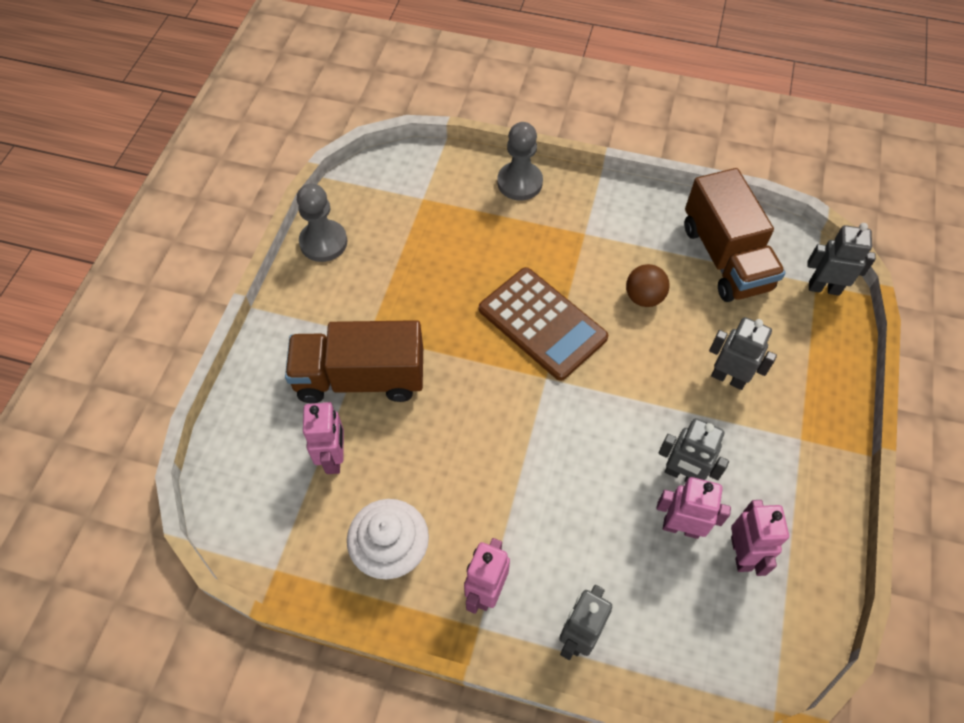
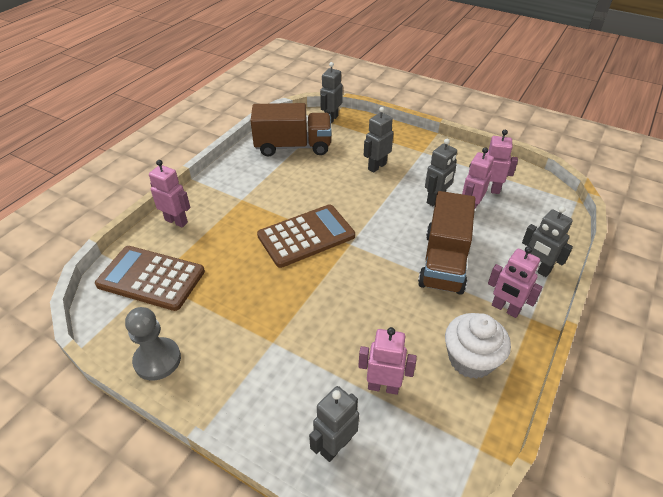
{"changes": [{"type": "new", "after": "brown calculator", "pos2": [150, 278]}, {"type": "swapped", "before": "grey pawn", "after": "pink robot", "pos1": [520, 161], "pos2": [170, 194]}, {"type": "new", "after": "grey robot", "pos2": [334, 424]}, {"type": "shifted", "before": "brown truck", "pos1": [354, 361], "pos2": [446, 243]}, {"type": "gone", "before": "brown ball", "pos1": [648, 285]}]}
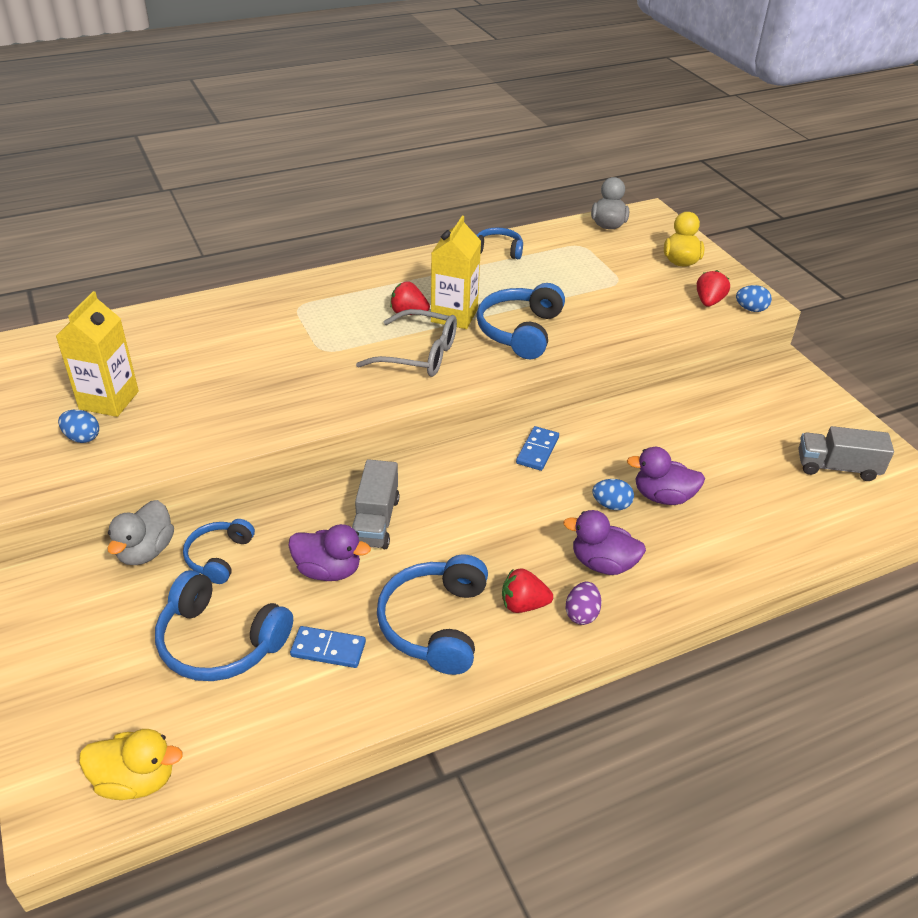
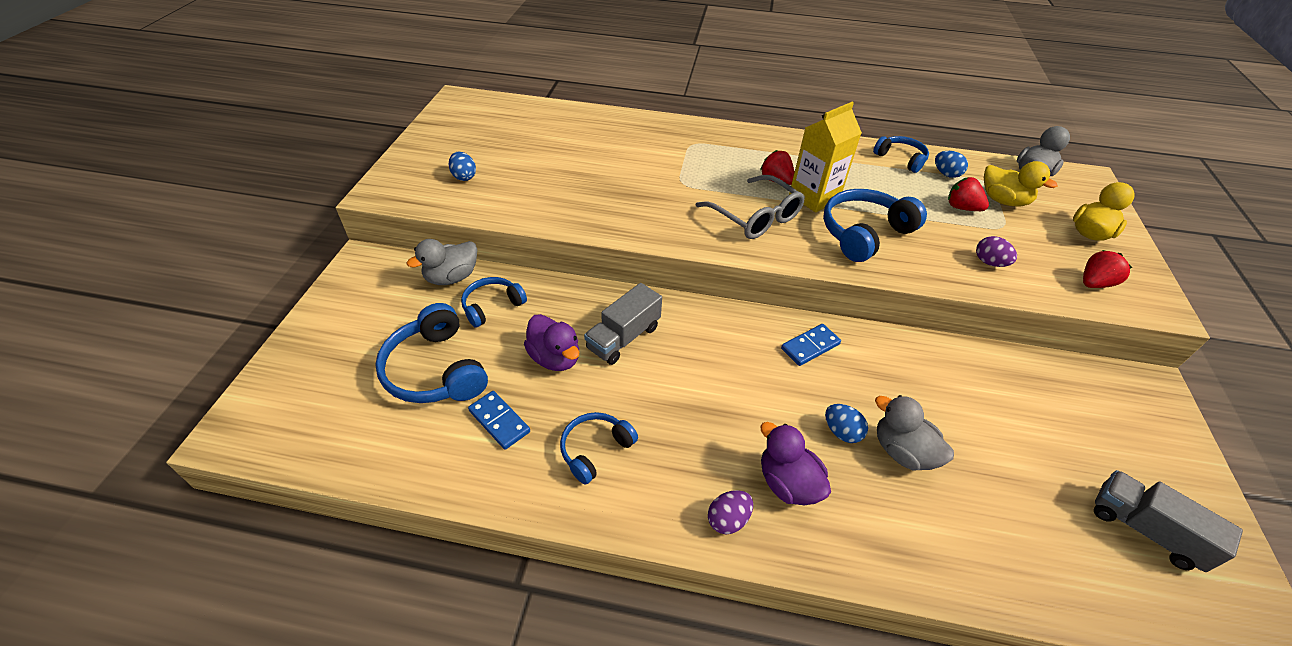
{"changes": [{"type": "scaled", "before": "blue headphones", "pos1": [432, 614], "pos2": [599, 448], "scale": 0.61}, {"type": "repainted", "before": "purple duck", "after": "grey duck", "pos1": [666, 476], "pos2": [914, 433]}, {"type": "shifted", "before": "blue egg", "pos1": [754, 298], "pos2": [951, 164]}, {"type": "shifted", "before": "red strawberry", "pos1": [527, 590], "pos2": [968, 194]}, {"type": "new", "after": "purple egg", "pos2": [996, 251]}, {"type": "shifted", "before": "yellow duck", "pos1": [131, 764], "pos2": [1020, 184]}, {"type": "gone", "before": "yellow carton", "pos1": [97, 354]}]}
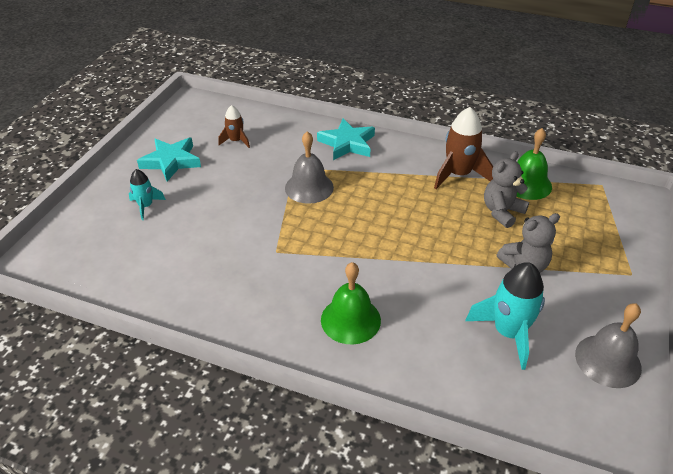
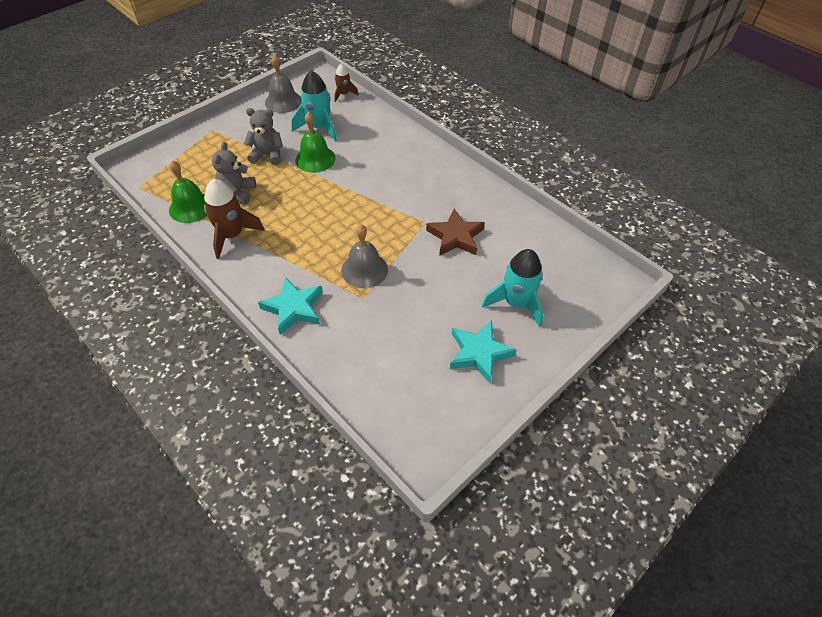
{"changes": [{"type": "rotated", "before": "grey teddy bear", "pos1": [506, 189], "pos2": [234, 173], "turn": 120}, {"type": "shifted", "before": "green bell", "pos1": [351, 303], "pos2": [315, 142]}, {"type": "shifted", "before": "brown rocket", "pos1": [234, 126], "pos2": [346, 83]}, {"type": "new", "after": "brown star", "pos2": [455, 232]}, {"type": "scaled", "before": "turquoise rocket", "pos1": [147, 194], "pos2": [512, 288], "scale": 1.77}]}
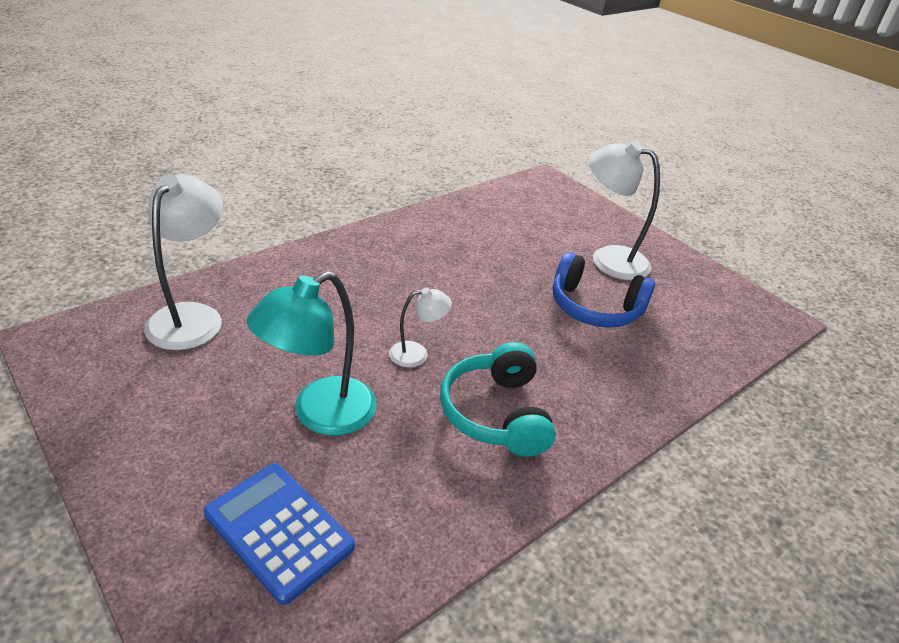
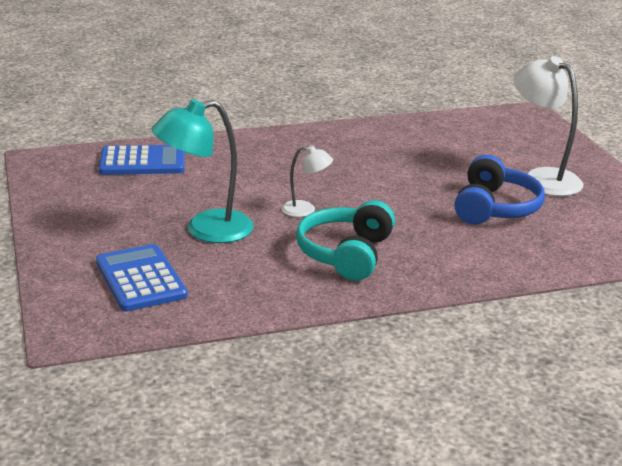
{"changes": [{"type": "swapped", "before": "white lamp", "after": "blue calculator", "pos1": [183, 262], "pos2": [142, 160]}, {"type": "rotated", "before": "blue headphones", "pos1": [604, 290], "pos2": [499, 189], "turn": -120}]}
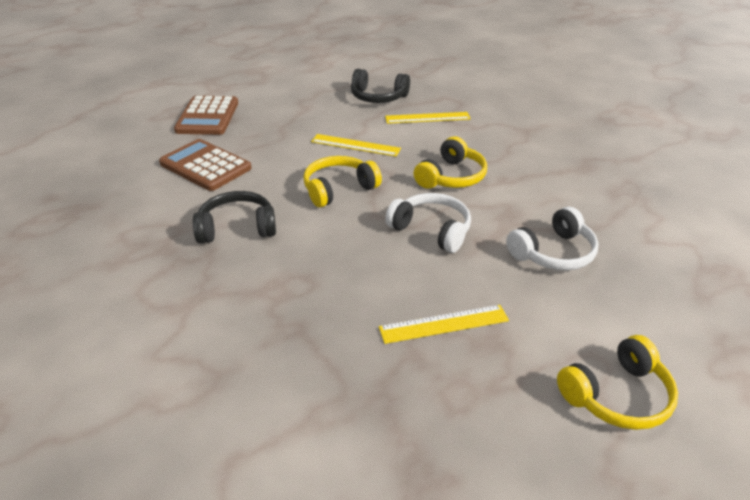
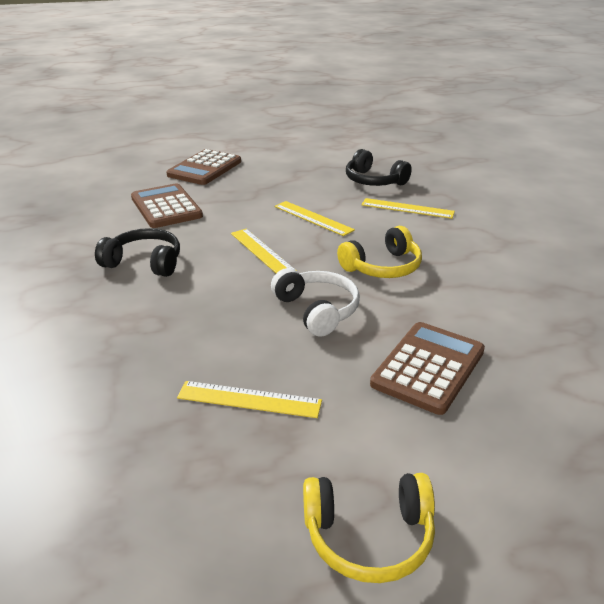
{"changes": [{"type": "swapped", "before": "yellow headphones", "after": "yellow ruler", "pos1": [342, 182], "pos2": [264, 251]}, {"type": "swapped", "before": "white headphones", "after": "brown calculator", "pos1": [552, 238], "pos2": [427, 368]}]}
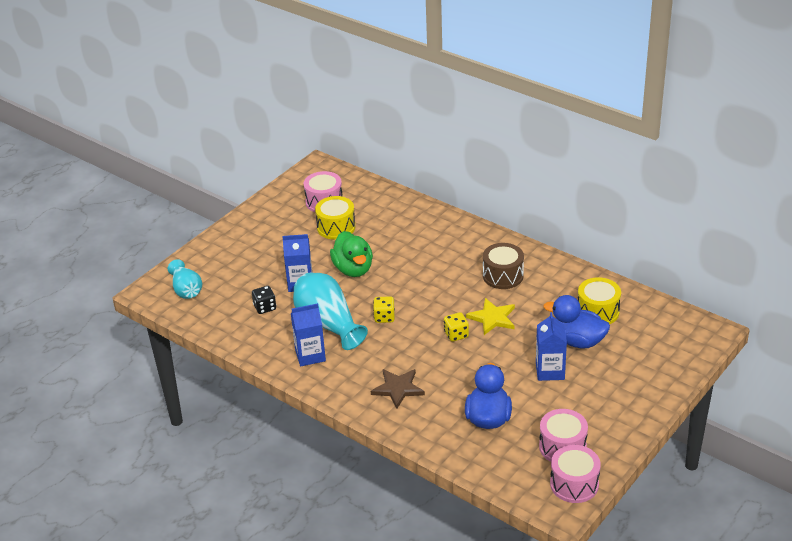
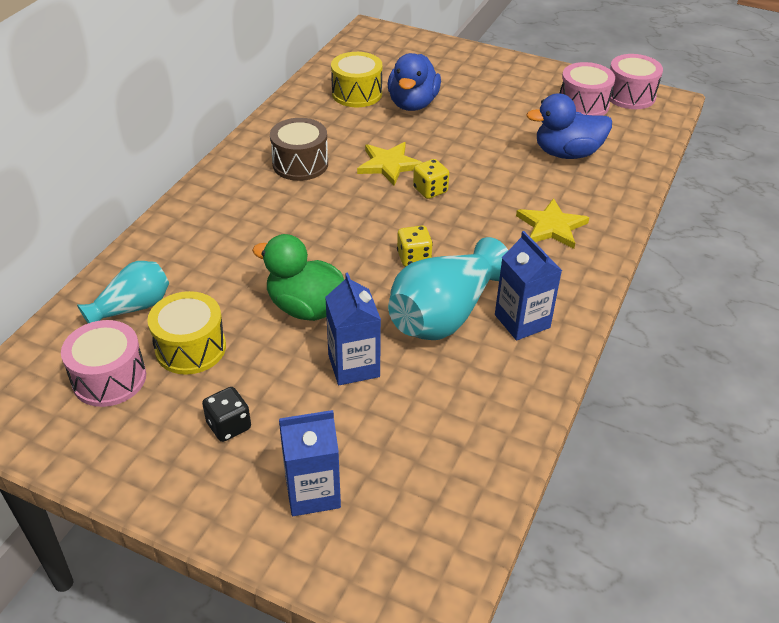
{"changes": [{"type": "shifted", "before": "turquoise vase", "pos1": [185, 279], "pos2": [123, 292]}, {"type": "shifted", "before": "black dice", "pos1": [264, 300], "pos2": [226, 414]}, {"type": "rotated", "before": "green duck", "pos1": [351, 254], "pos2": [298, 277], "turn": -120}, {"type": "shifted", "before": "blue carton", "pos1": [551, 346], "pos2": [310, 463]}, {"type": "repainted", "before": "brown star", "after": "yellow star", "pos1": [398, 389], "pos2": [552, 223]}]}
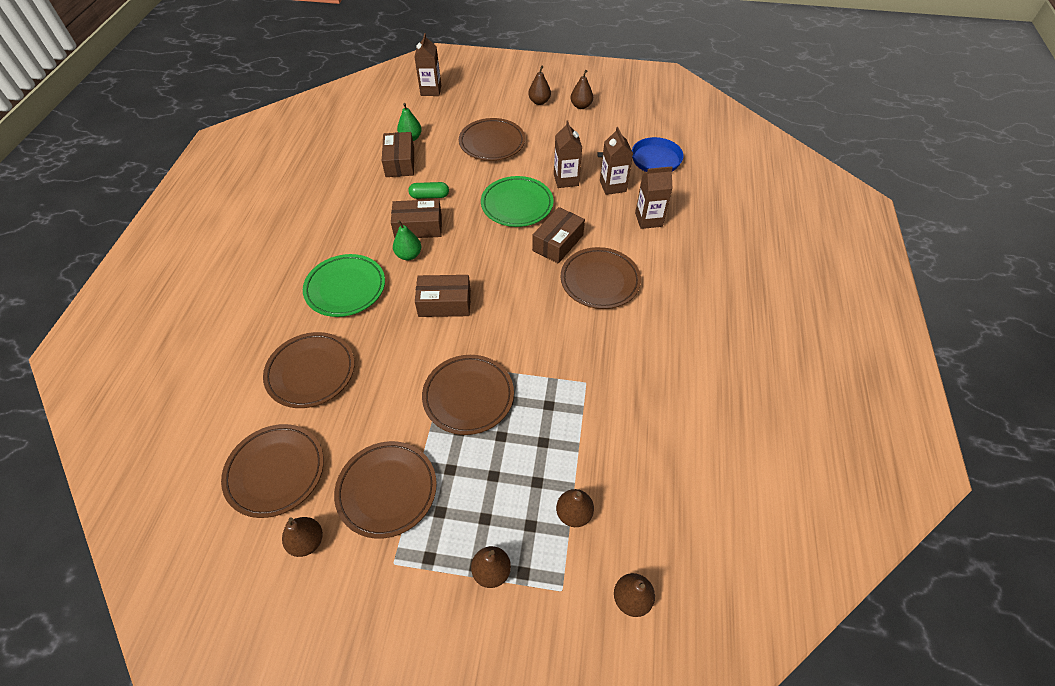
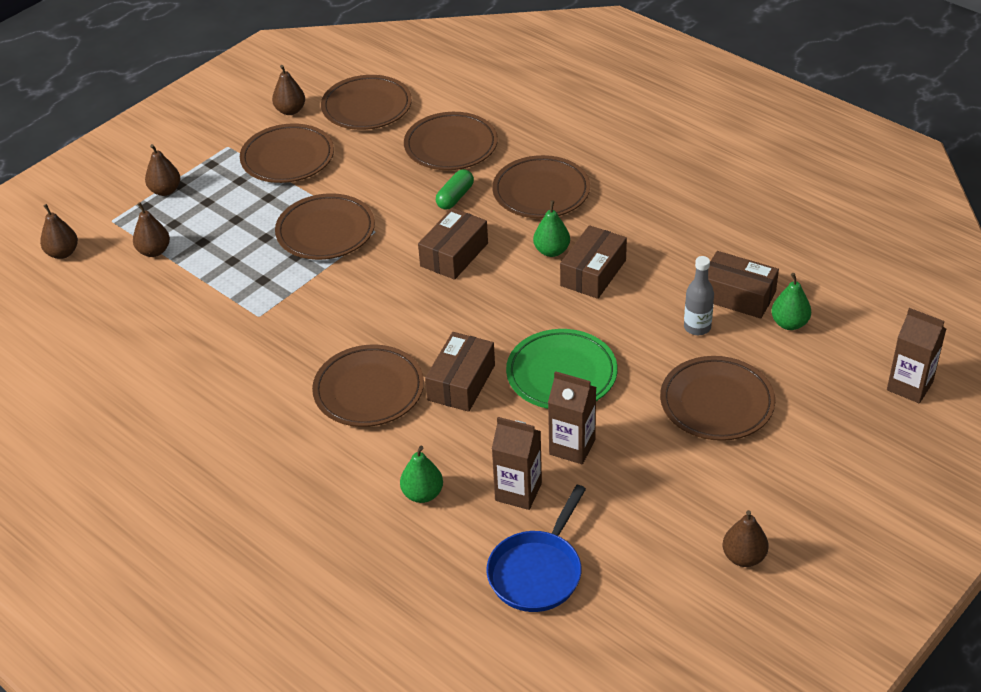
{"changes": [{"type": "swapped", "before": "brown carton", "after": "green pear", "pos1": [654, 197], "pos2": [421, 474]}, {"type": "rotated", "before": "brown box", "pos1": [558, 235], "pos2": [460, 372], "turn": 45}, {"type": "shifted", "before": "green capsule", "pos1": [428, 190], "pos2": [455, 189]}, {"type": "repainted", "before": "green plate", "after": "brown plate", "pos1": [344, 285], "pos2": [541, 186]}, {"type": "new", "after": "grey bottle", "pos2": [699, 295]}, {"type": "gone", "before": "brown pear", "pos1": [539, 85]}]}
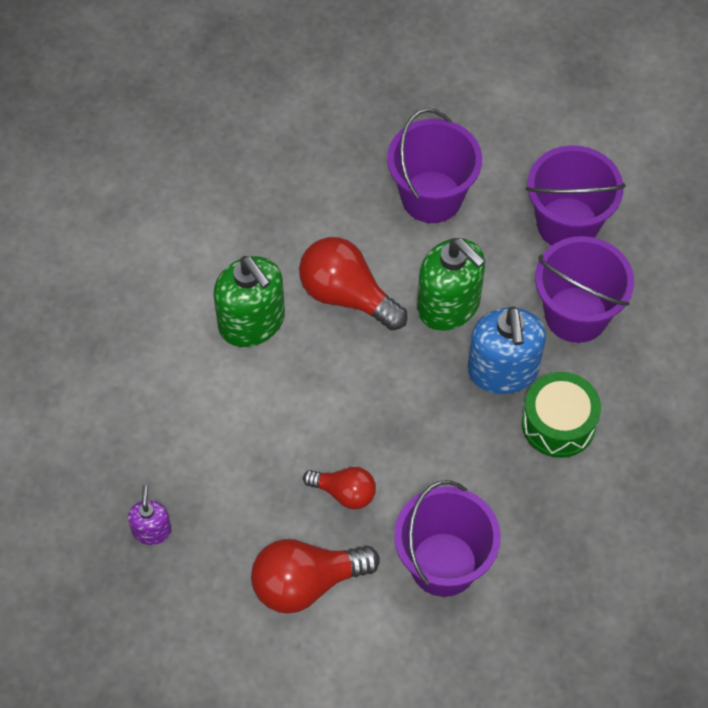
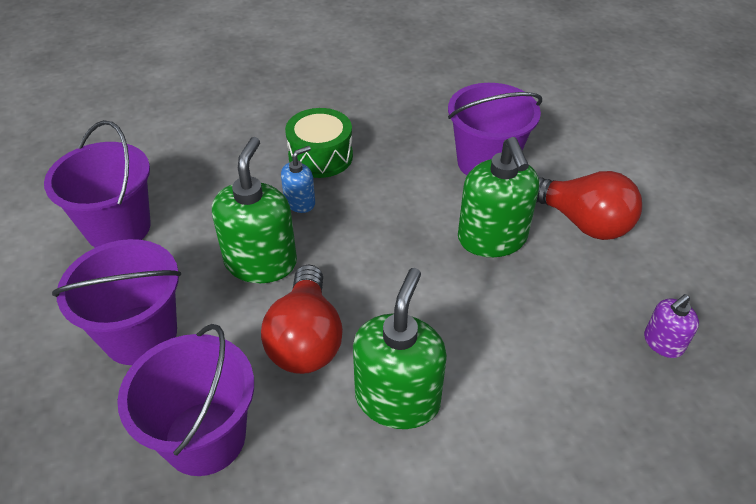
{"changes": [{"type": "shifted", "before": "purple bucket", "pos1": [584, 289], "pos2": [185, 400]}, {"type": "scaled", "before": "blue soap dispenser", "pos1": [507, 350], "pos2": [298, 179], "scale": 0.52}, {"type": "swapped", "before": "red light bulb", "after": "green soap dispenser", "pos1": [339, 488], "pos2": [498, 197]}]}
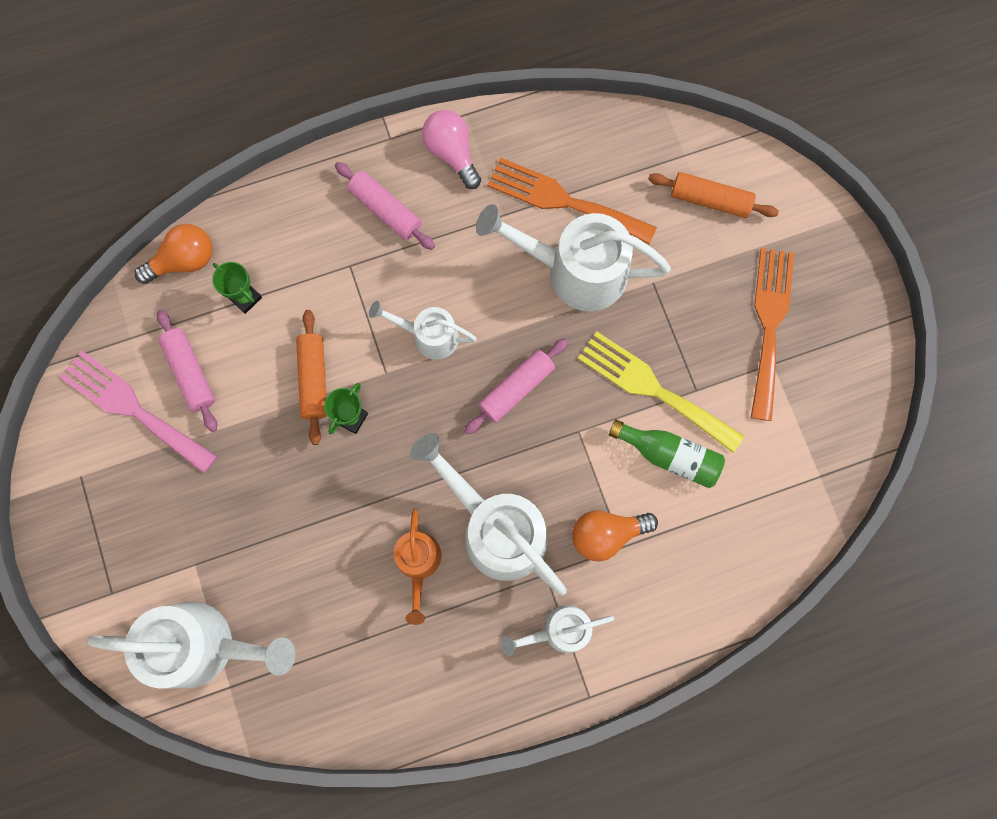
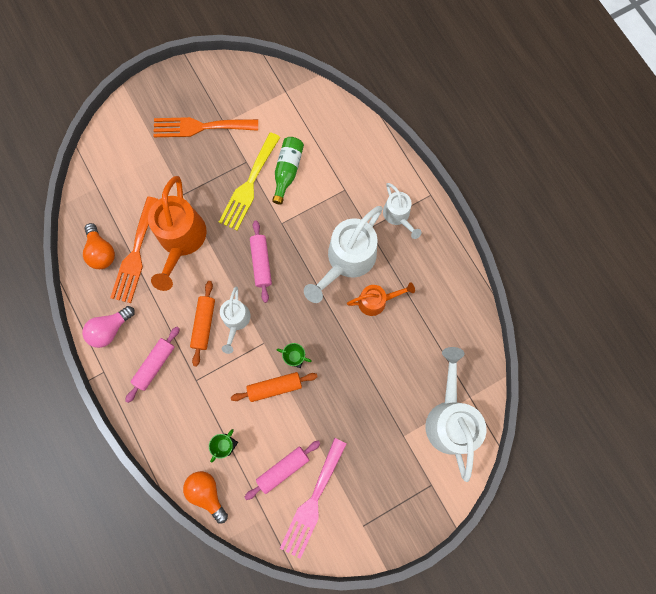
{"changes": [{"type": "shifted", "before": "orange light bulb", "pos1": [615, 535], "pos2": [99, 246]}, {"type": "repainted", "before": "white watering can", "after": "orange watering can", "pos1": [573, 257], "pos2": [177, 233]}, {"type": "shifted", "before": "orange rolling pin", "pos1": [713, 195], "pos2": [202, 324]}, {"type": "rotated", "before": "pink rolling pin", "pos1": [516, 386], "pos2": [261, 261], "turn": 45}]}
